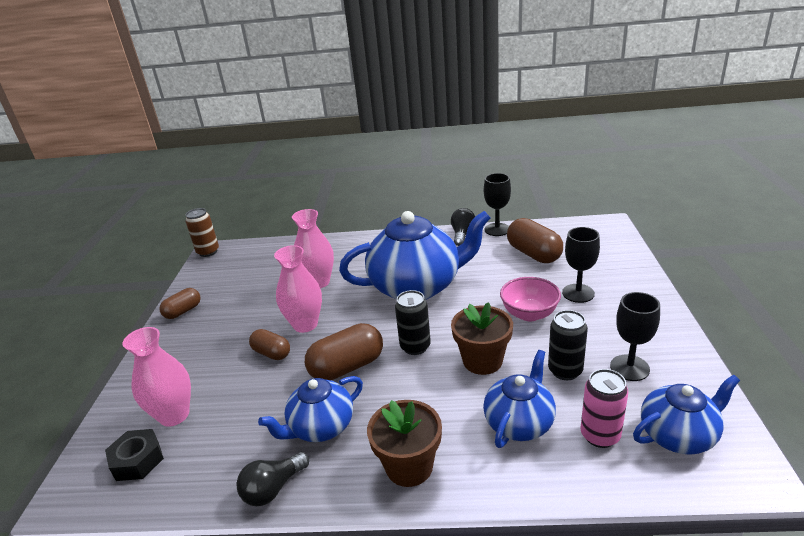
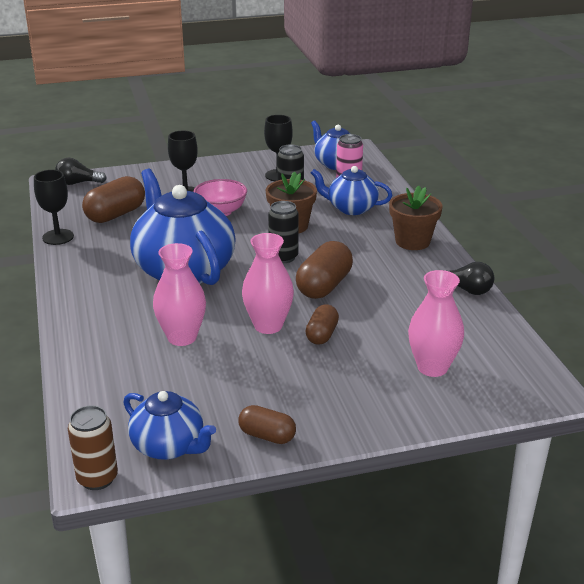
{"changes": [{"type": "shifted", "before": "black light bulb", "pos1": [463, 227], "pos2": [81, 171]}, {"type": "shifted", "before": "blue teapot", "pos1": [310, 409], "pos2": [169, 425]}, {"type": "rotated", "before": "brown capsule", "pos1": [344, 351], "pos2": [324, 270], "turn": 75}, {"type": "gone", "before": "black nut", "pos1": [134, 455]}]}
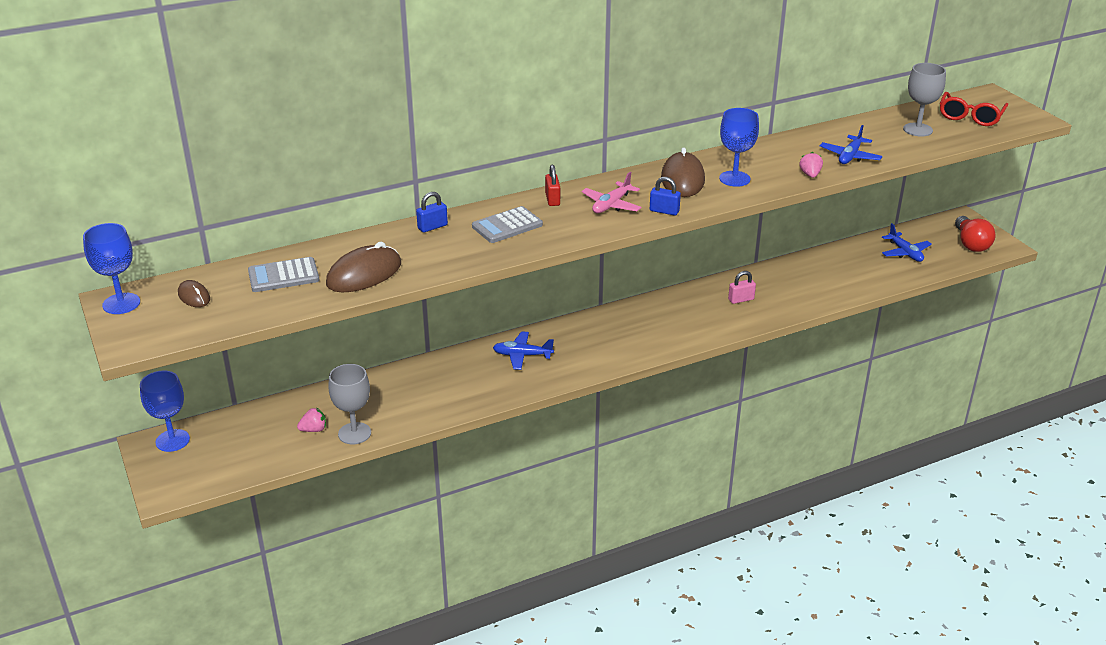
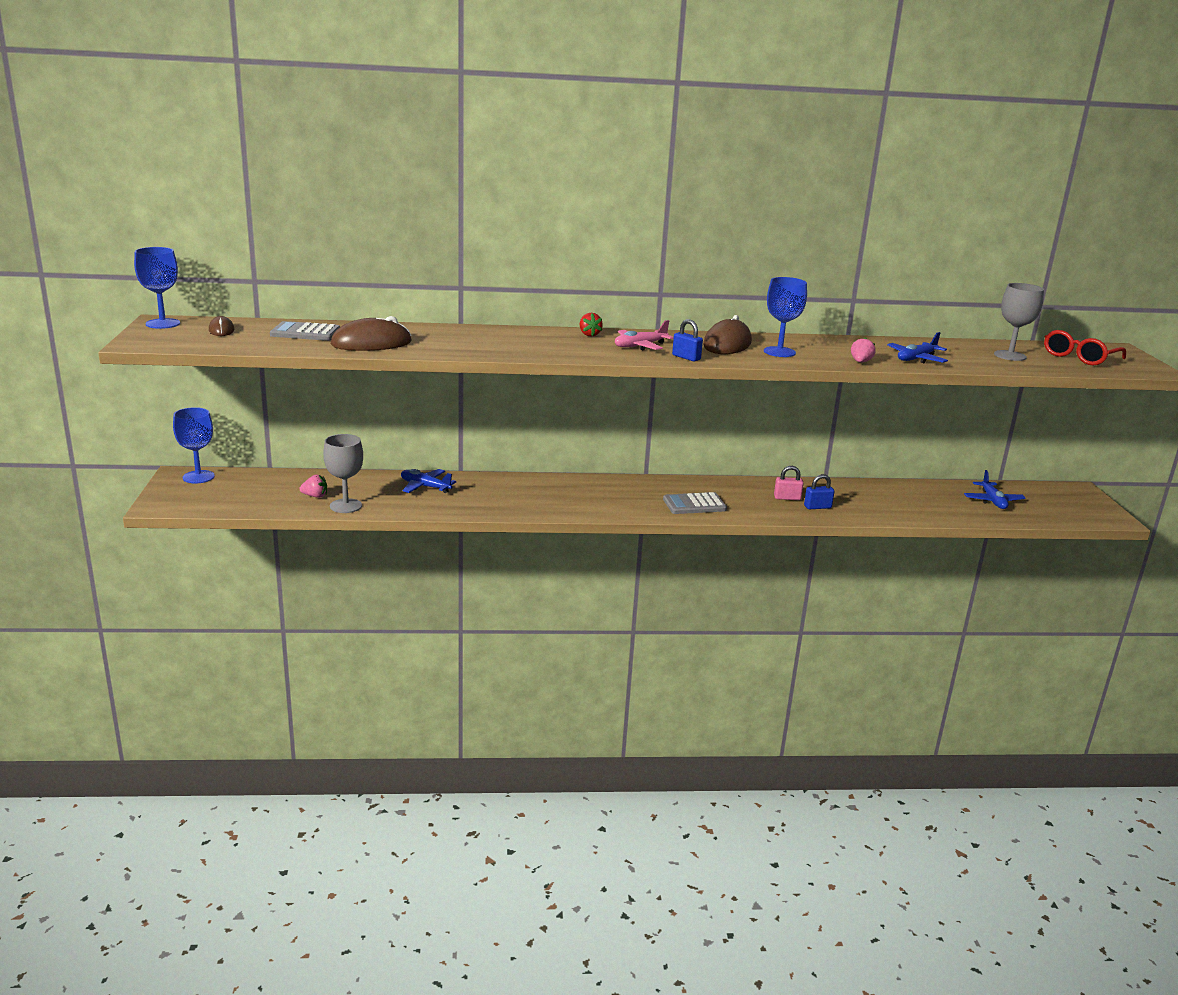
{"changes": [{"type": "shifted", "before": "blue plane", "pos1": [523, 350], "pos2": [428, 481]}, {"type": "swapped", "before": "red padlock", "after": "red strawberry", "pos1": [552, 185], "pos2": [591, 324]}, {"type": "shifted", "before": "grey calculator", "pos1": [507, 224], "pos2": [695, 503]}, {"type": "shifted", "before": "blue padlock", "pos1": [432, 212], "pos2": [819, 491]}, {"type": "gone", "before": "red light bulb", "pos1": [975, 234]}]}
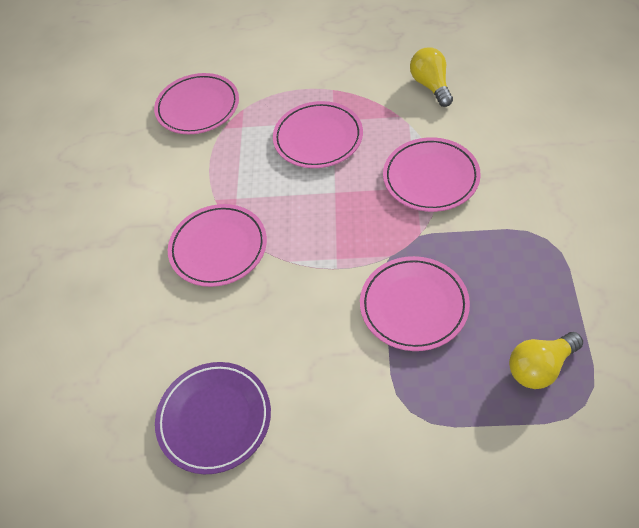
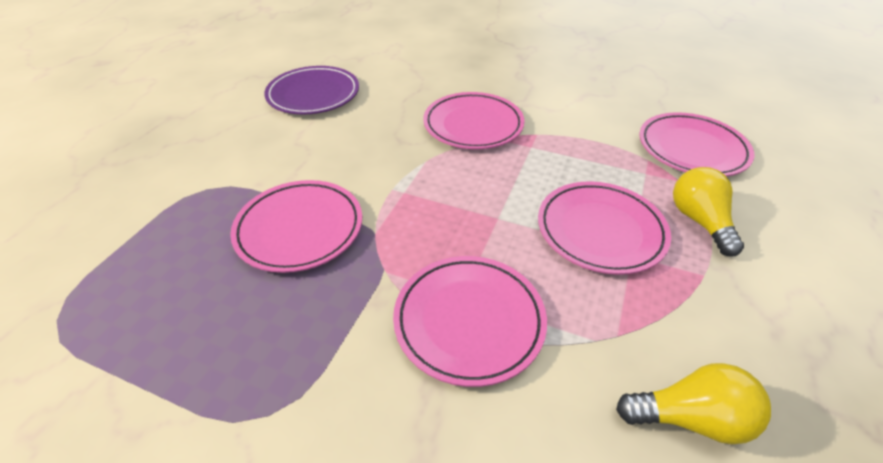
{"changes": [{"type": "shifted", "before": "yellow light bulb", "pos1": [546, 360], "pos2": [708, 212]}]}
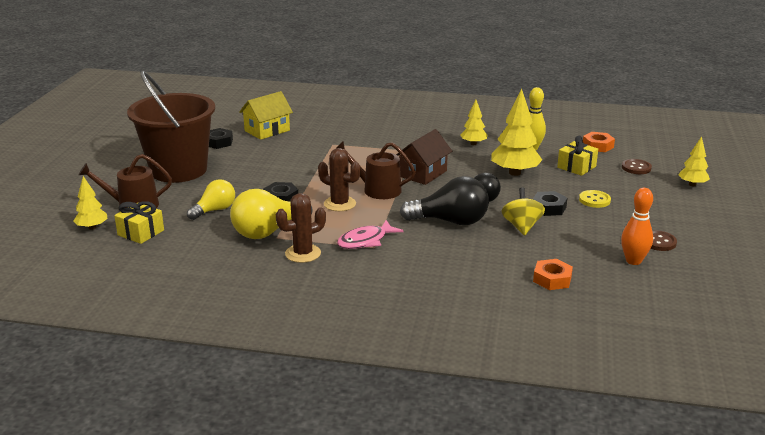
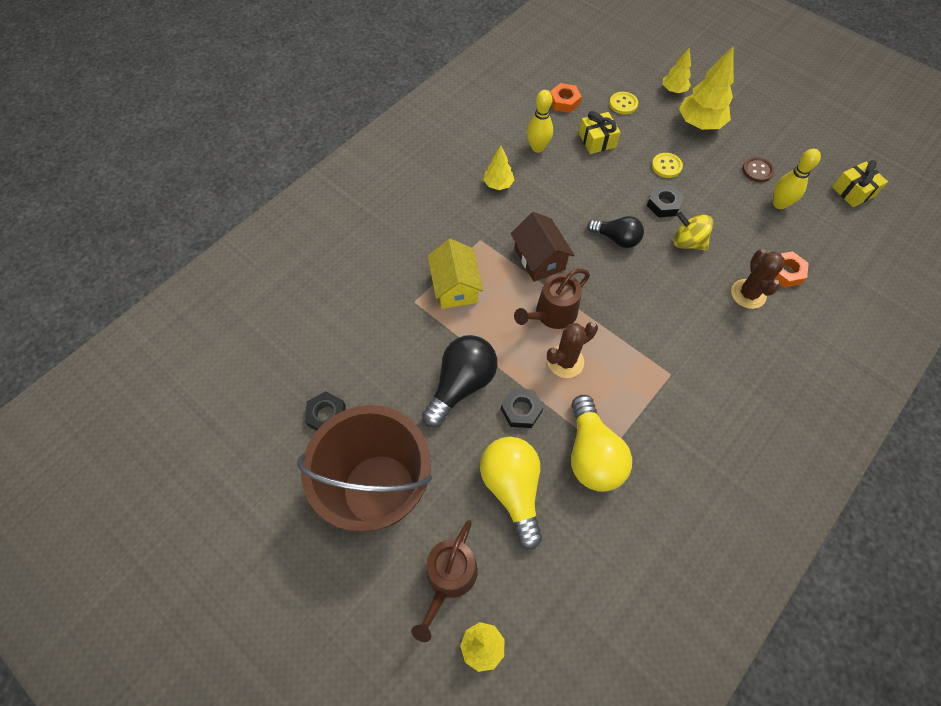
{"changes": [{"type": "shifted", "before": "black light bulb", "pos1": [444, 200], "pos2": [459, 381]}, {"type": "shifted", "before": "yellow house", "pos1": [266, 115], "pos2": [455, 274]}, {"type": "scaled", "before": "yellow light bulb", "pos1": [211, 199], "pos2": [511, 493], "scale": 1.56}, {"type": "repainted", "before": "brown button", "after": "yellow button", "pos1": [637, 166], "pos2": [623, 103]}, {"type": "shifted", "before": "yellow tree", "pos1": [516, 132], "pos2": [706, 88]}, {"type": "shifted", "before": "brown cactus", "pos1": [301, 228], "pos2": [758, 279]}, {"type": "repainted", "before": "orange bowling pin", "after": "yellow bowling pin", "pos1": [637, 226], "pos2": [797, 179]}, {"type": "shifted", "before": "yellow gift", "pos1": [139, 222], "pos2": [860, 183]}, {"type": "gone", "before": "pink fish", "pos1": [370, 234]}]}
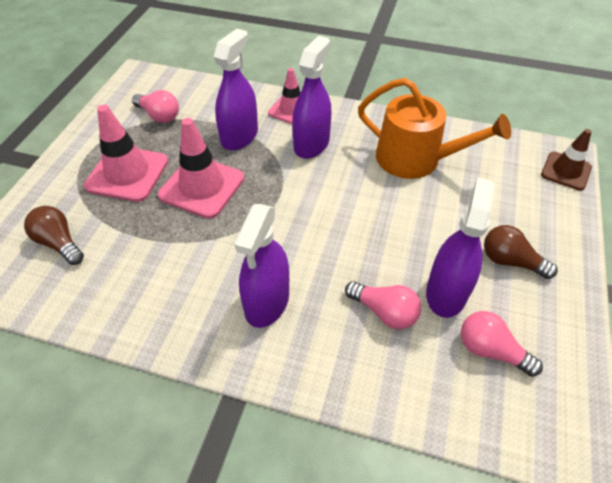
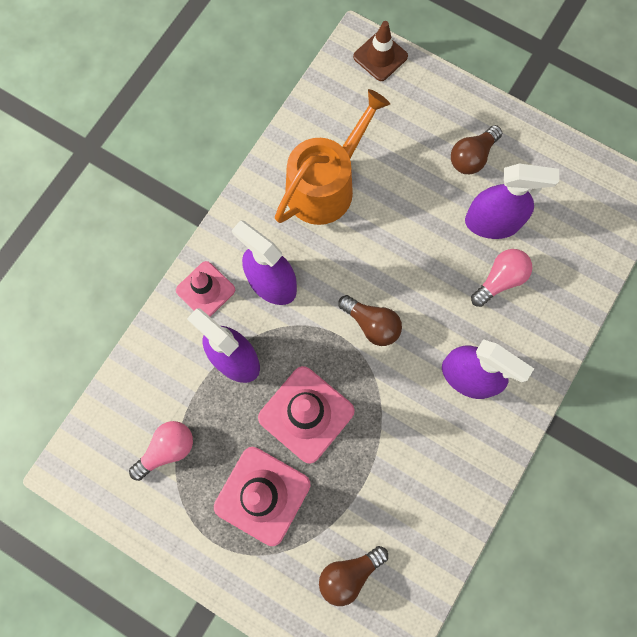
{"changes": [{"type": "new", "after": "brown light bulb", "pos2": [370, 320]}, {"type": "rotated", "before": "purple spray bottle", "pos1": [460, 248], "pos2": [512, 201], "turn": 150}, {"type": "gone", "before": "pink light bulb", "pos1": [502, 344]}]}
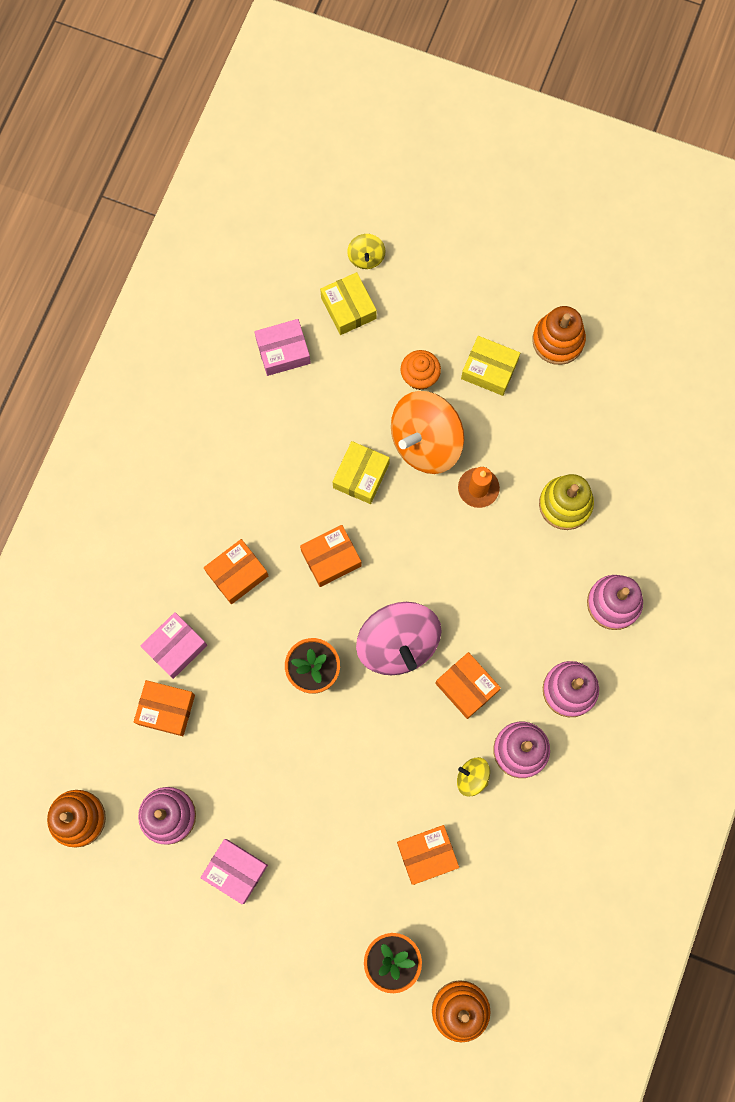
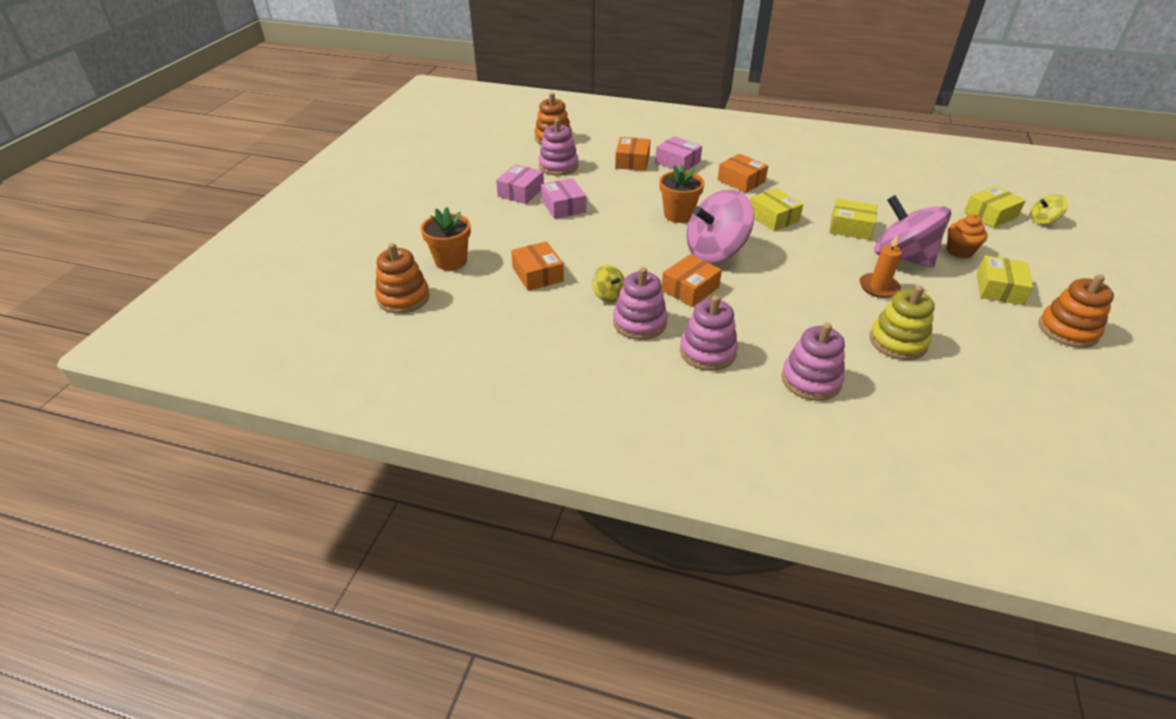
{"changes": [{"type": "shifted", "before": "pink box", "pos1": [282, 347], "pos2": [563, 198]}, {"type": "rotated", "before": "yellow spinning top", "pos1": [473, 776], "pos2": [608, 284], "turn": 120}, {"type": "repainted", "before": "orange box", "after": "yellow box", "pos1": [330, 556], "pos2": [776, 209]}, {"type": "repainted", "before": "orange spinning top", "after": "pink spinning top", "pos1": [427, 432], "pos2": [912, 231]}]}
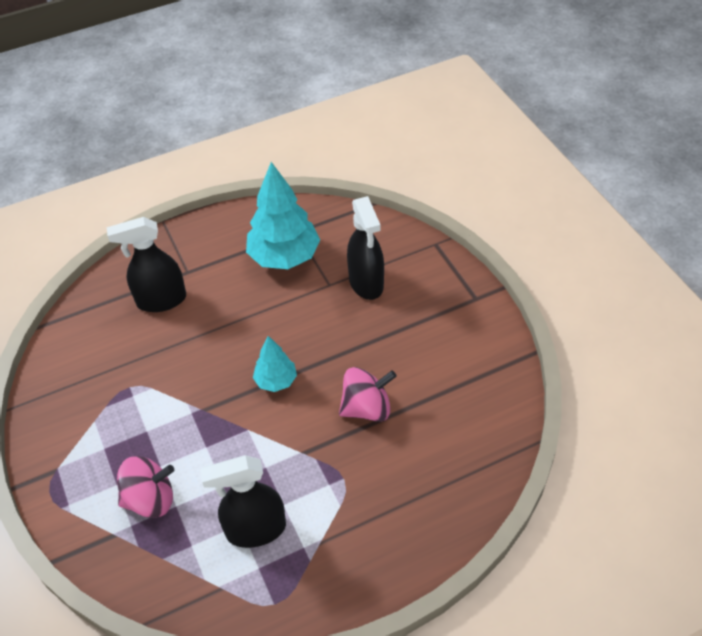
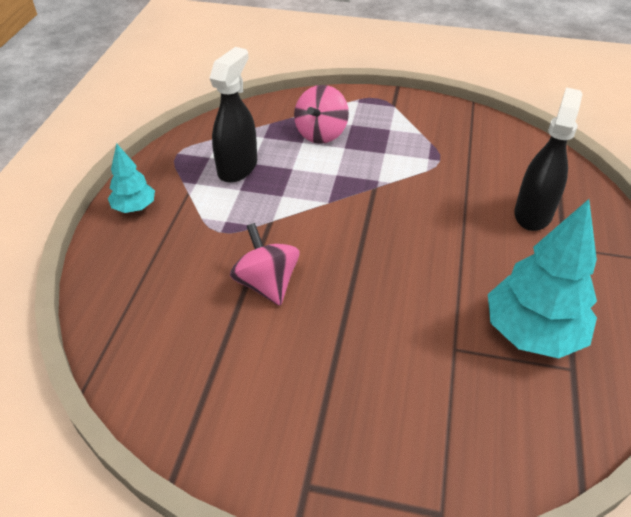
{"changes": [{"type": "shifted", "before": "turquoise tree", "pos1": [275, 364], "pos2": [131, 178]}, {"type": "rotated", "before": "pink spinning top", "pos1": [368, 394], "pos2": [264, 264], "turn": 135}, {"type": "gone", "before": "black spray bottle", "pos1": [365, 248]}]}
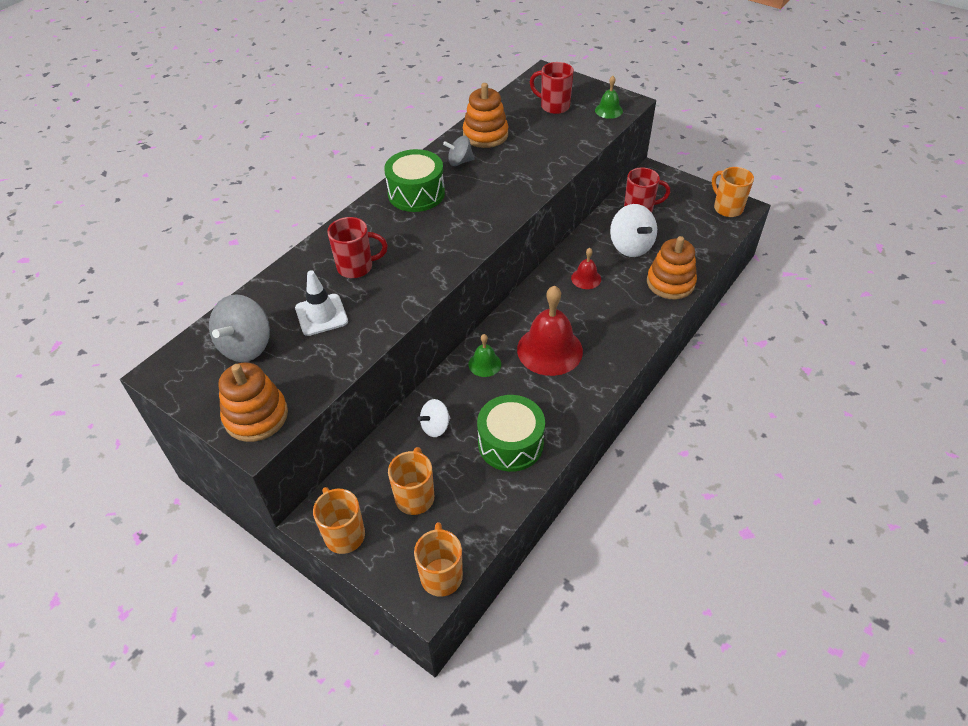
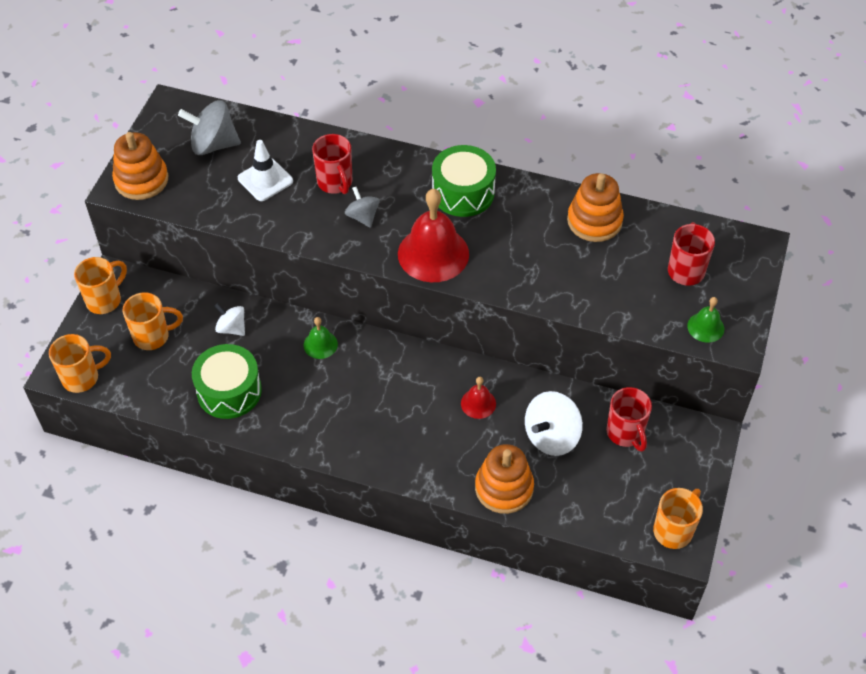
{"changes": [{"type": "shifted", "before": "grey spinning top", "pos1": [459, 151], "pos2": [362, 207]}, {"type": "shifted", "before": "red bell", "pos1": [550, 330], "pos2": [433, 235]}]}
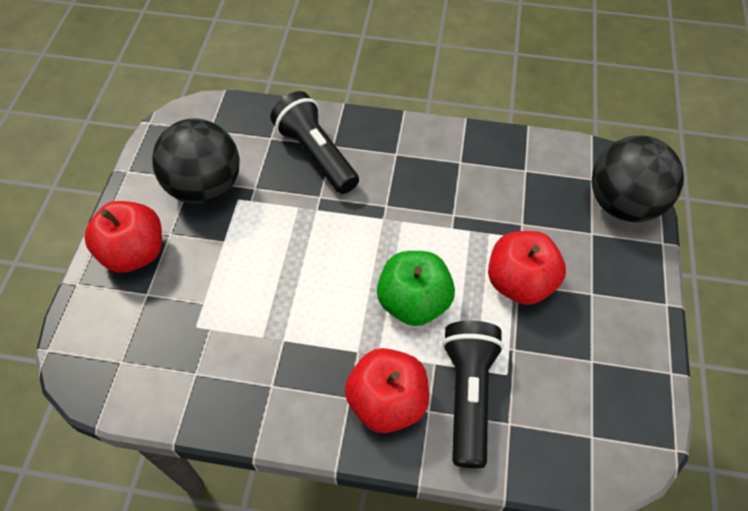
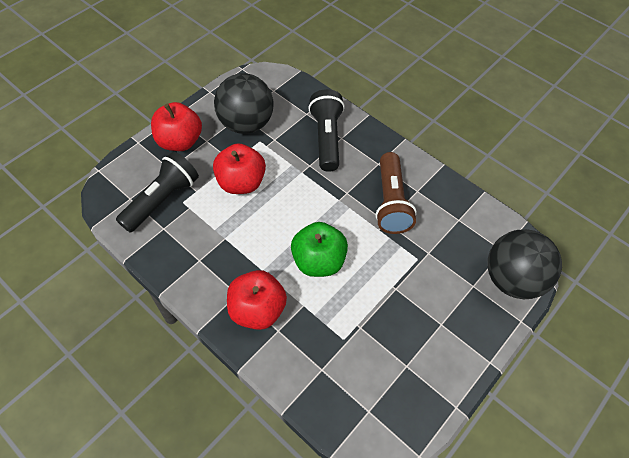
{"changes": [{"type": "shifted", "before": "black flashlight", "pos1": [473, 394], "pos2": [157, 192]}, {"type": "shifted", "before": "red apple", "pos1": [527, 268], "pos2": [239, 169]}, {"type": "new", "after": "brown flashlight", "pos2": [396, 193]}]}
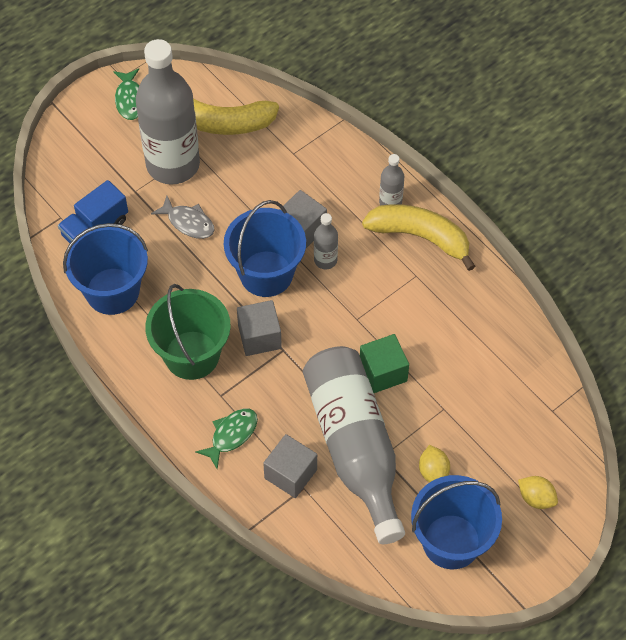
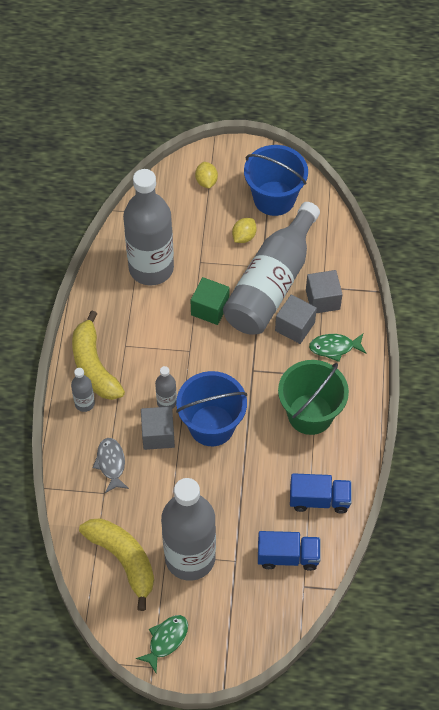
{"changes": [{"type": "shifted", "before": "grey fish", "pos1": [183, 217], "pos2": [111, 465]}, {"type": "new", "after": "grey bottle", "pos2": [148, 227]}, {"type": "shifted", "before": "grey cube", "pos1": [259, 328], "pos2": [296, 319]}, {"type": "swapped", "before": "blue bucket", "after": "blue truck", "pos1": [105, 269], "pos2": [321, 493]}]}
